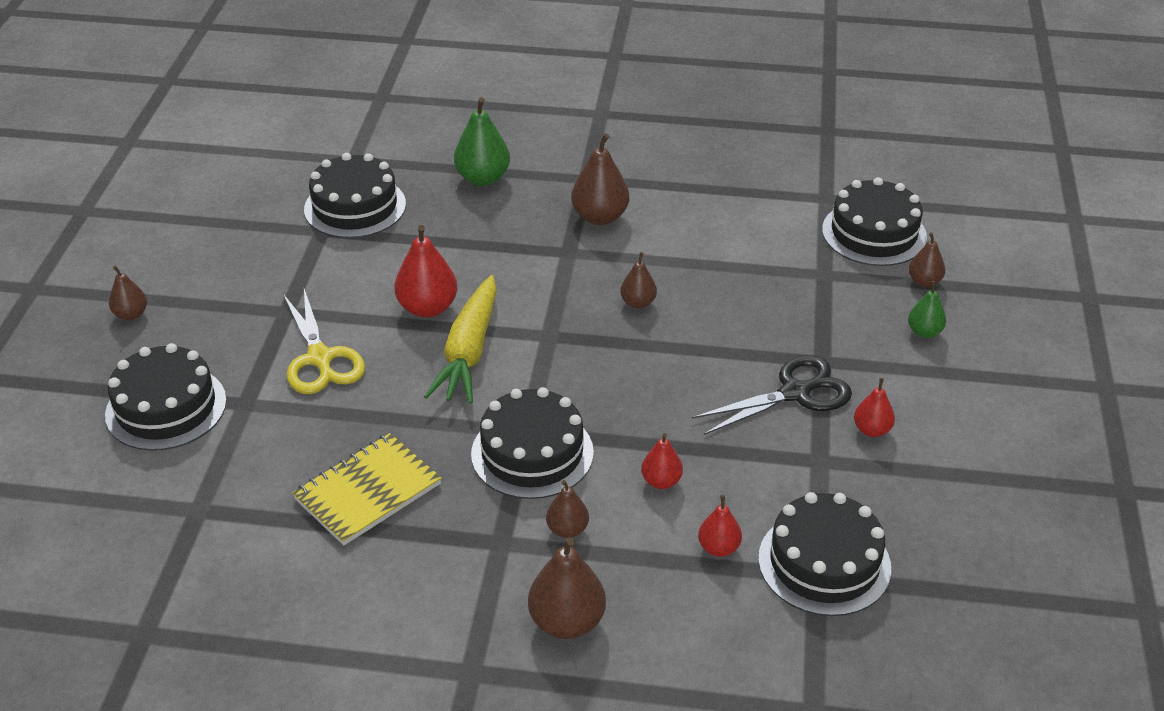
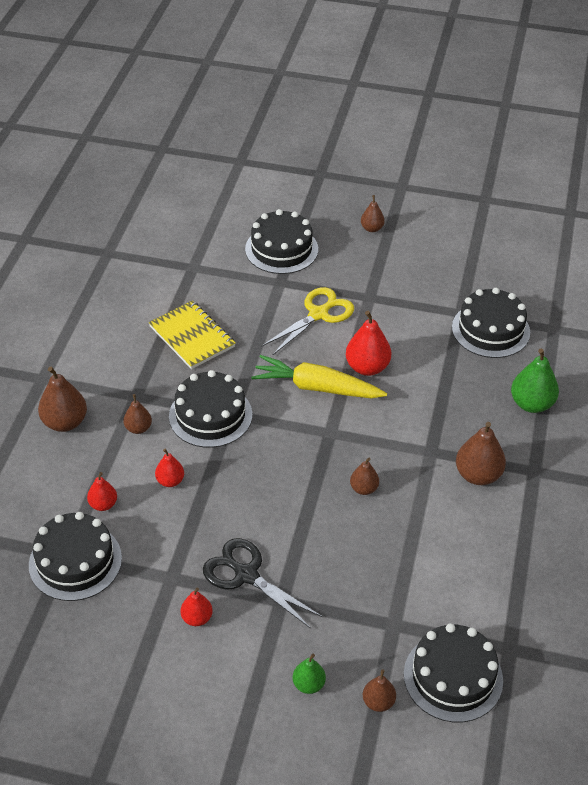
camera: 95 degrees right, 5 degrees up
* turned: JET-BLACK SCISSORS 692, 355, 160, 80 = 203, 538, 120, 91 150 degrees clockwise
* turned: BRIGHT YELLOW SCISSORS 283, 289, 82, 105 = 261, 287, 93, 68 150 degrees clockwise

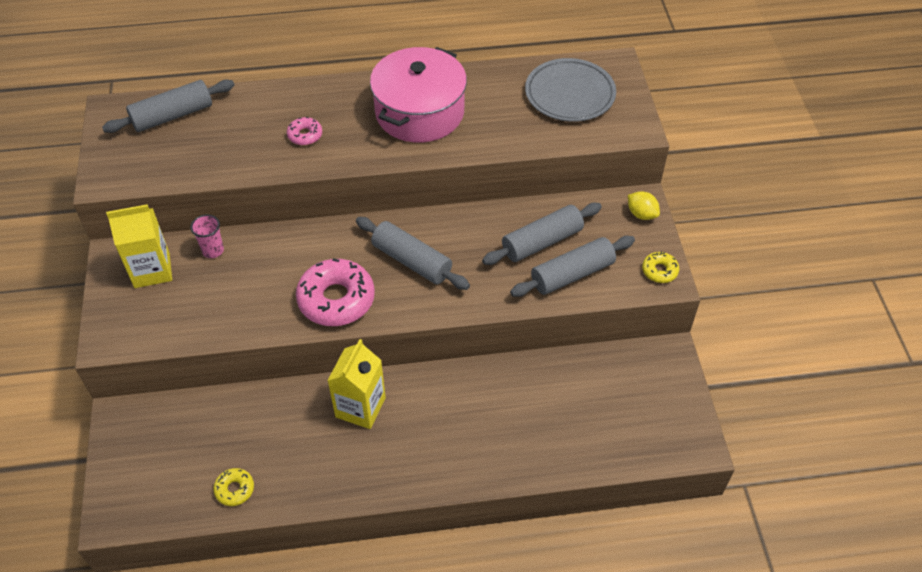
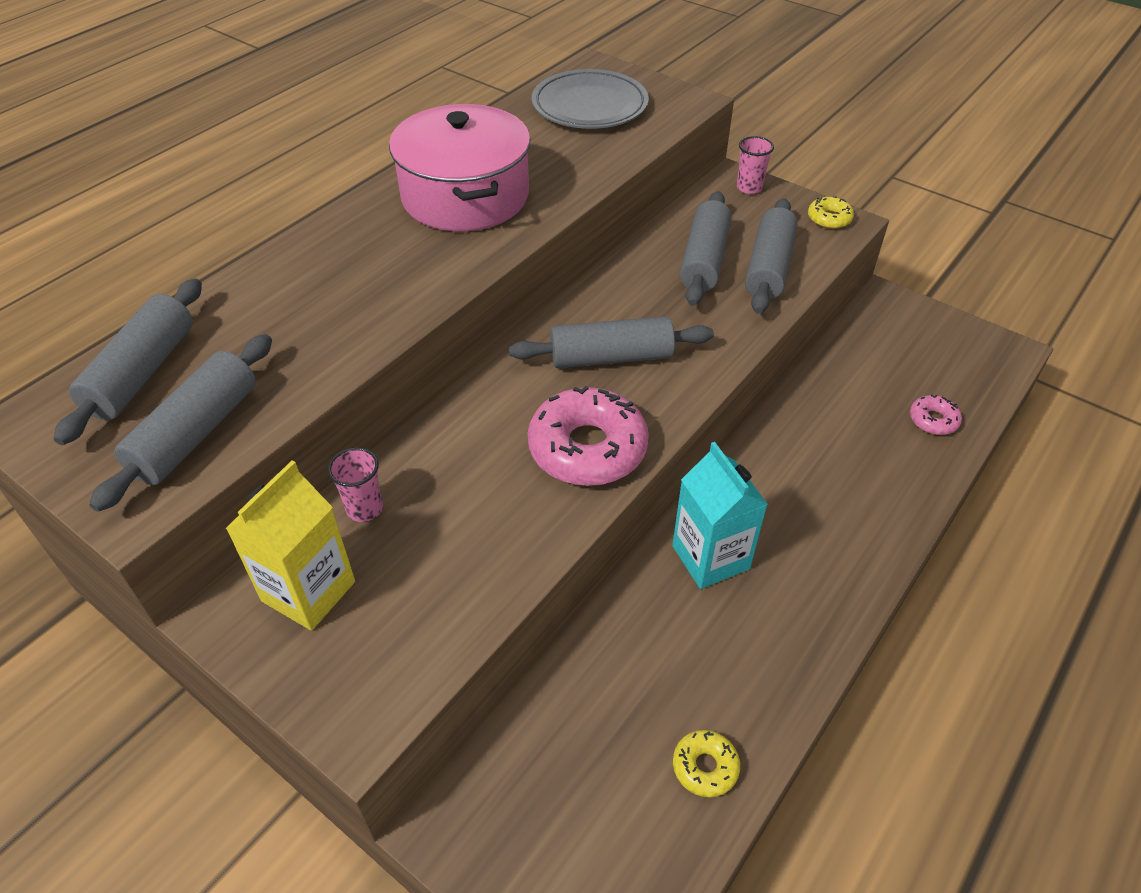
camera: 45 degrees left, 5 degrees down
* added: GREY DOUGH ROLLER 89, 334, 183, 178
* recoloured: BRIGHT YELLOW MILK CARTON 327, 339, 59, 90 to AQUA MILK CARTON 672, 442, 96, 147
* replaced: BRIGHT YELLOW LEMON 628, 191, 32, 29 to ROSE-PINK BEAKER 737, 136, 37, 58
* moved: ROSE-PINK DONUT 287, 117, 35, 28 to 910, 395, 52, 40

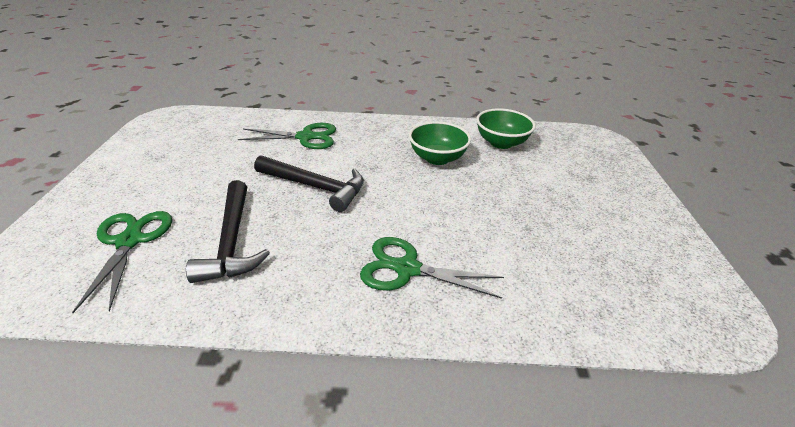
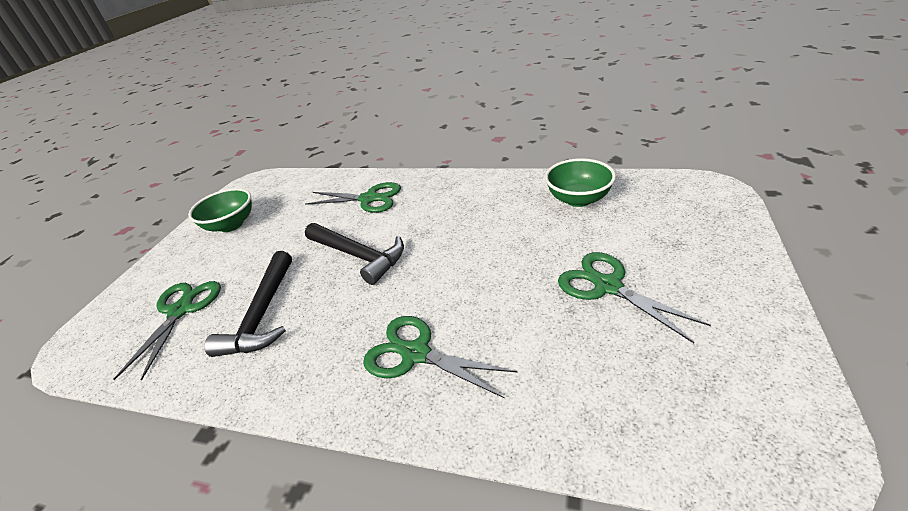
camera: 20 degrees right, 0 degrees up
* moved: GREEN DEEP DISH 409, 121, 62, 44 to 188, 188, 64, 44
* added: GREEN SCISSORS 558, 252, 153, 91

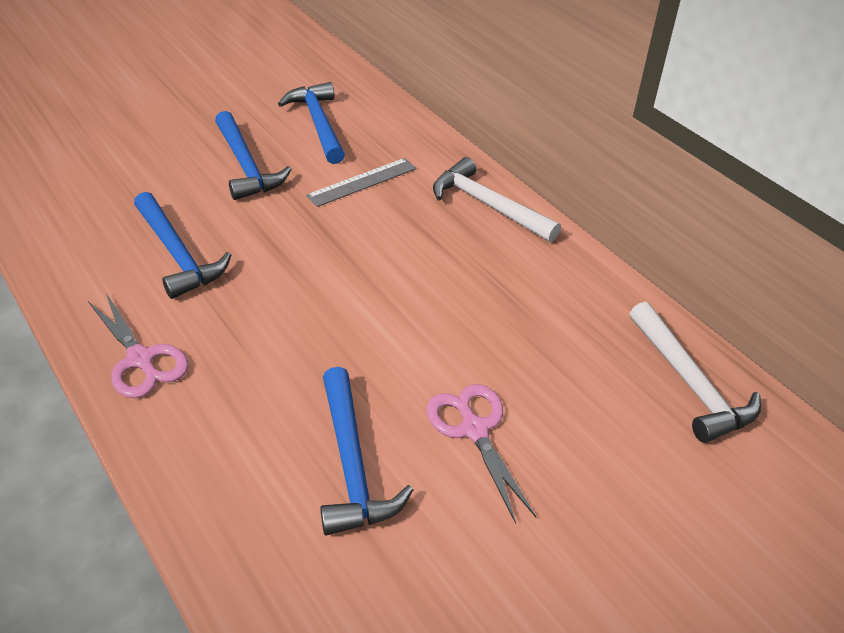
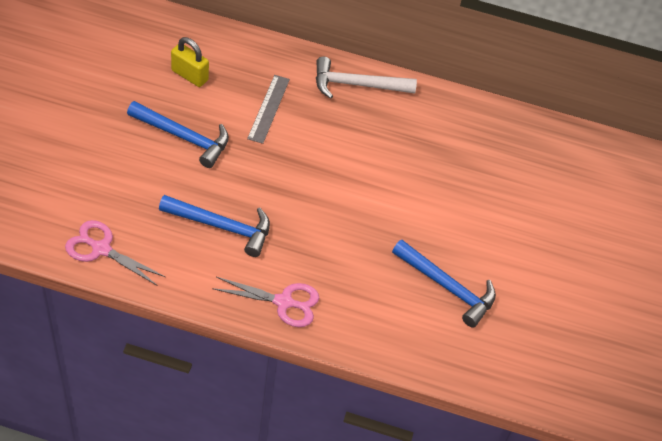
camera: 45 degrees left, 10 degrees up
* moved: ROSE-PINK SCISSORS 426, 384, 110, 140 to 65, 220, 101, 66
* replaced: COBALT CLAW HAMMER 278, 82, 67, 82 to BRIGHT YELLOW PADLOCK 171, 37, 38, 50
* removed: PURE WHITE CLAW HAMMER 630, 302, 131, 141

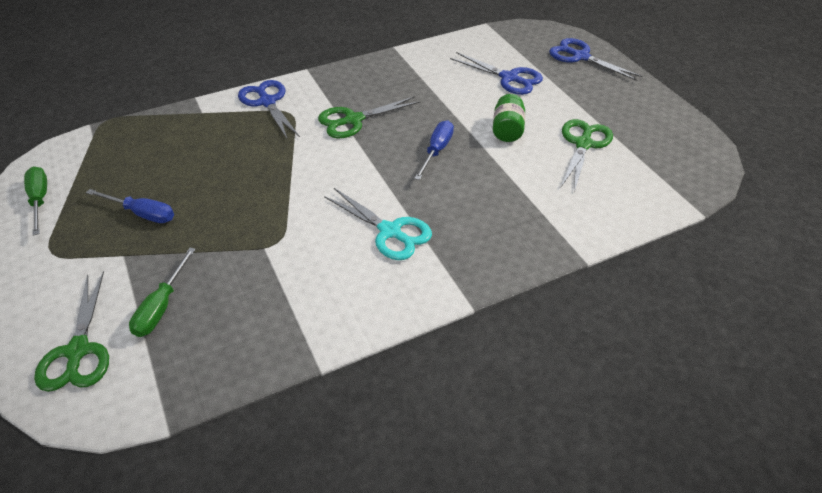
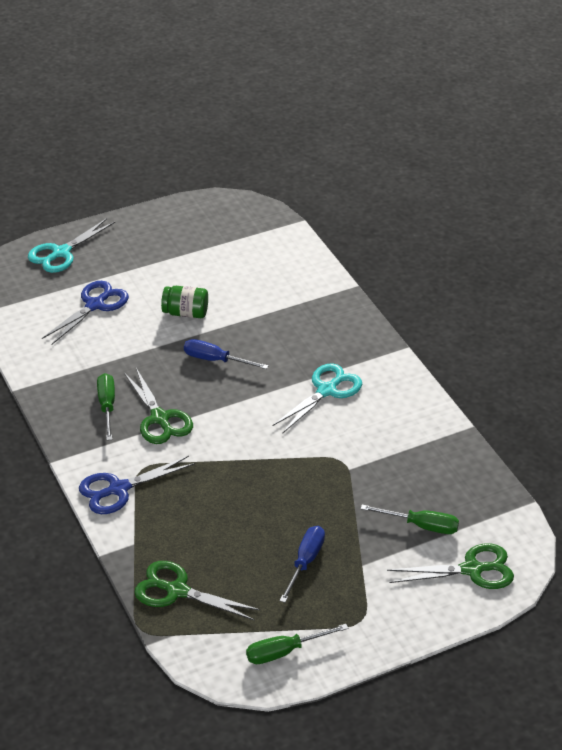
camera: 90 degrees left, 5 degrees down
* recoloured: COBALT SCISSORS 549, 38, 93, 43 to AQUA SCISSORS 28, 218, 87, 55
* added: GREEN SCREWDRIVER 97, 373, 18, 67
* moved: GREEN SCISSORS 561, 119, 52, 73 to 134, 561, 126, 59

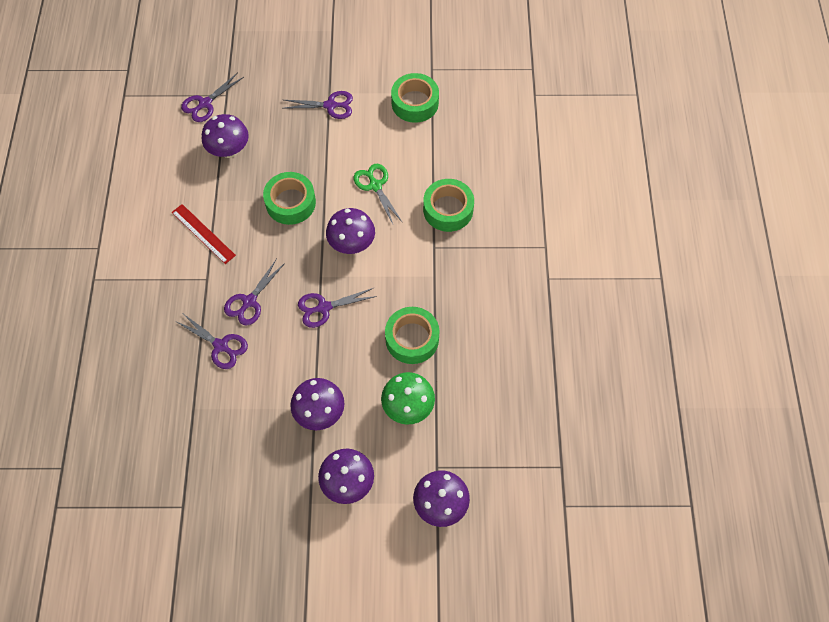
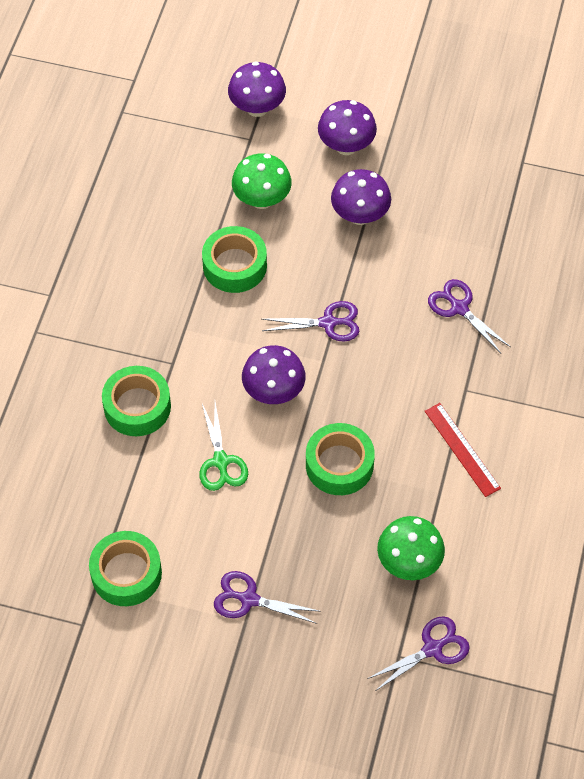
camera: 165 degrees left, 5 degrees down
* recoloured: PURPLE TOADSTOOL 202, 114, 47, 44 to GREEN TOADSTOOL 377, 516, 68, 64
* removed: PURPLE SCISSORS 224, 259, 61, 67

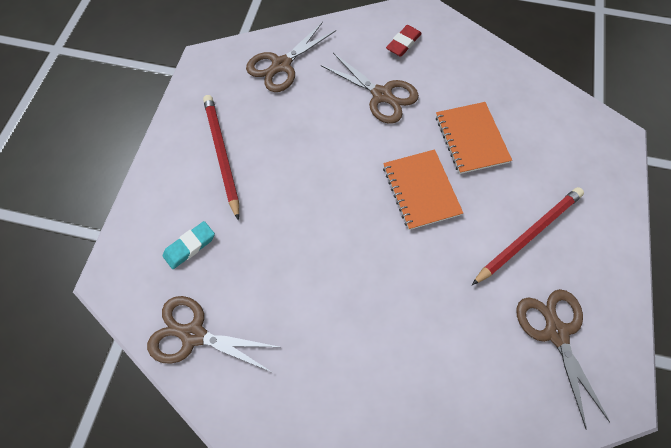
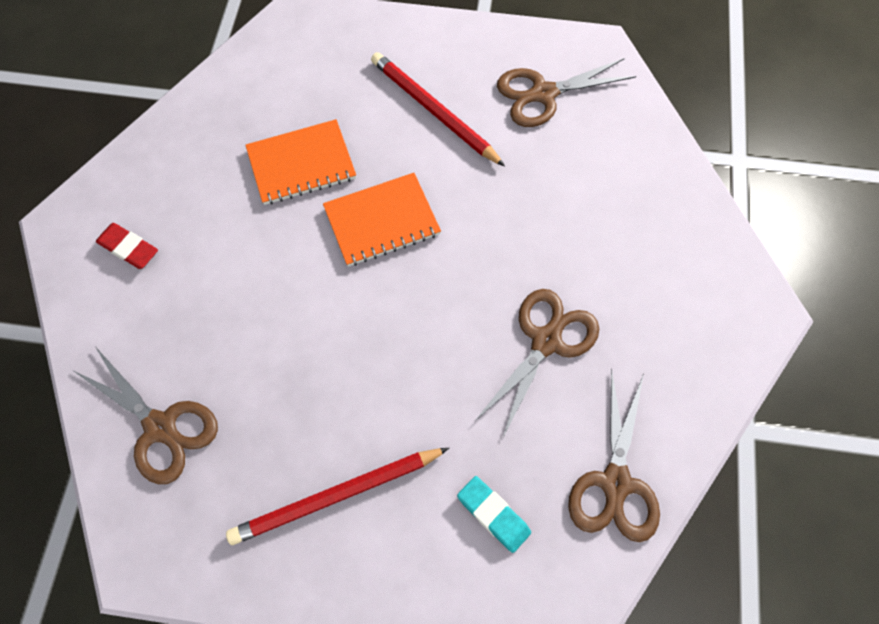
camera: 95 degrees left, 0 degrees up
* moved: RUSSET SCISSORS 321, 53, 98, 71 to 475, 289, 124, 150

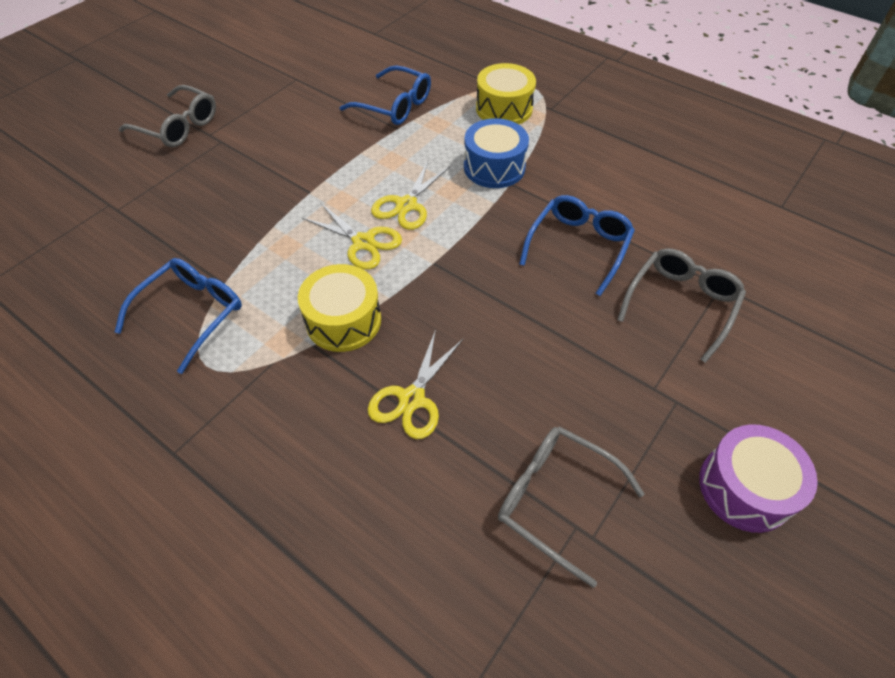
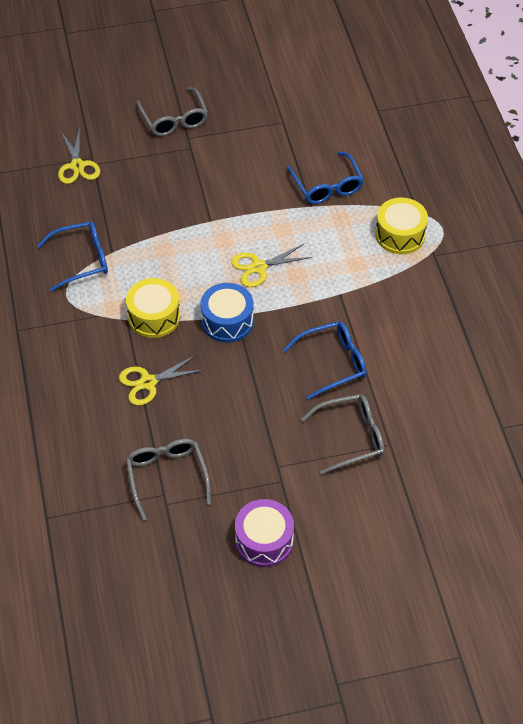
camera: 40 degrees right, 0 degrees up
* moved: BRIGHT YELLOW SCISSORS 302, 202, 100, 68 to 58, 128, 42, 56
* moved: COBALT DRUM 464, 118, 65, 70 to 201, 283, 53, 60

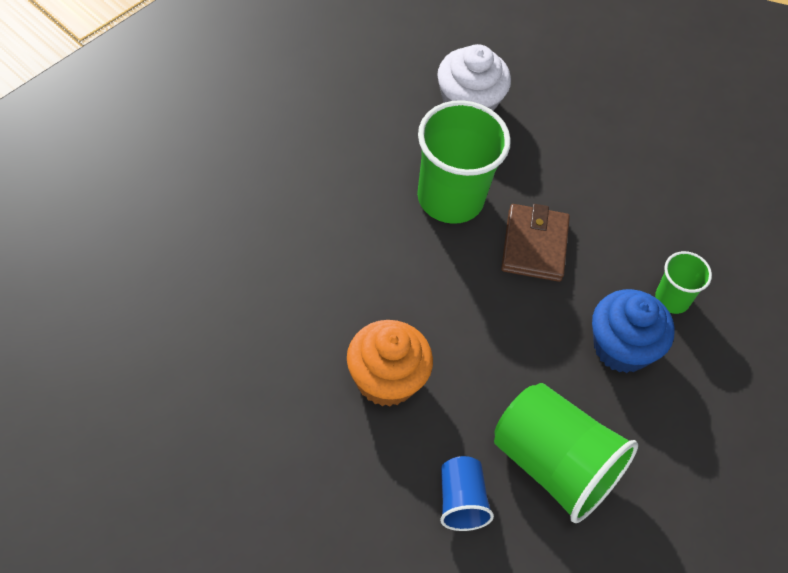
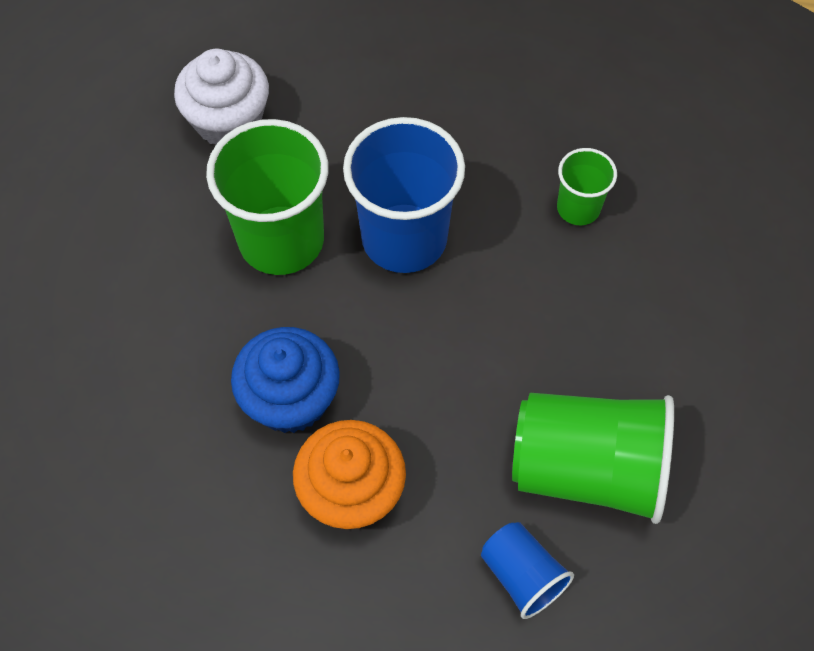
camera: 25 degrees left, 5 degrees up
* moved: COBALT FAIRY CAKE 592, 289, 83, 84 to 231, 327, 109, 106
* replaced: RUSSET WALLET 501, 204, 69, 78 to COBALT BEAKER 343, 117, 122, 156

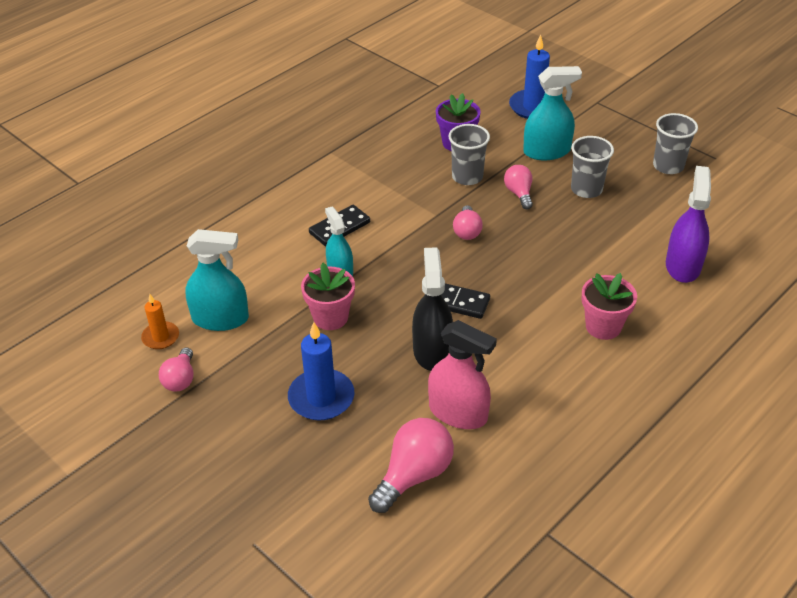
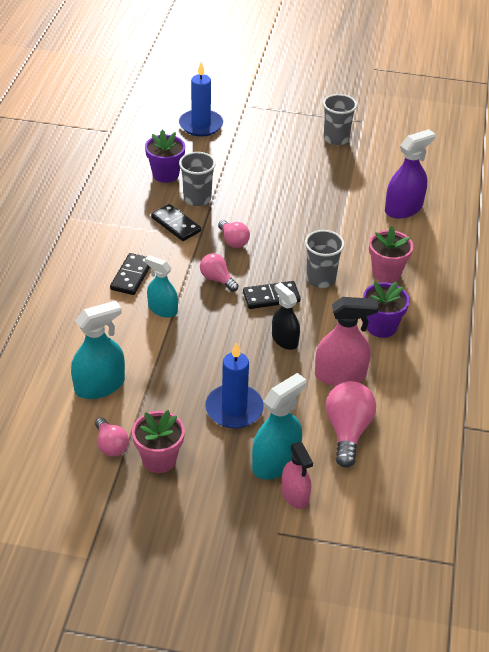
camera: 35 degrees left, 0 degrees up
* moved: ROSE-PINK FLOWER POT 301, 263, 54, 67 to 132, 410, 53, 63
* added: JET-BLACK DOMINO TILE 151, 204, 50, 37
* moved: ROSE-PINK LIGHT BULB 504, 165, 29, 44 to 200, 253, 39, 39
* moved: AQUA SPRAYER 523, 66, 59, 94 to 252, 373, 54, 106
* resized: JET-BLACK SPRAYER 412, 247, 41, 124 = 272, 282, 28, 68 x0.67
* added: ROSE-PINK SPRAYER 281, 442, 32, 67
* moved: GREY BEAKER 571, 136, 43, 62 to 305, 230, 40, 58
* added: PURPLE FLOWER POT 363, 281, 47, 57
* turned: PURPLE SPRAYER 666, 166, 45, 117 = 385, 129, 50, 90 75 degrees clockwise
* removed: BRIGHT ORANGE WAX CANDLE 141, 294, 38, 55

